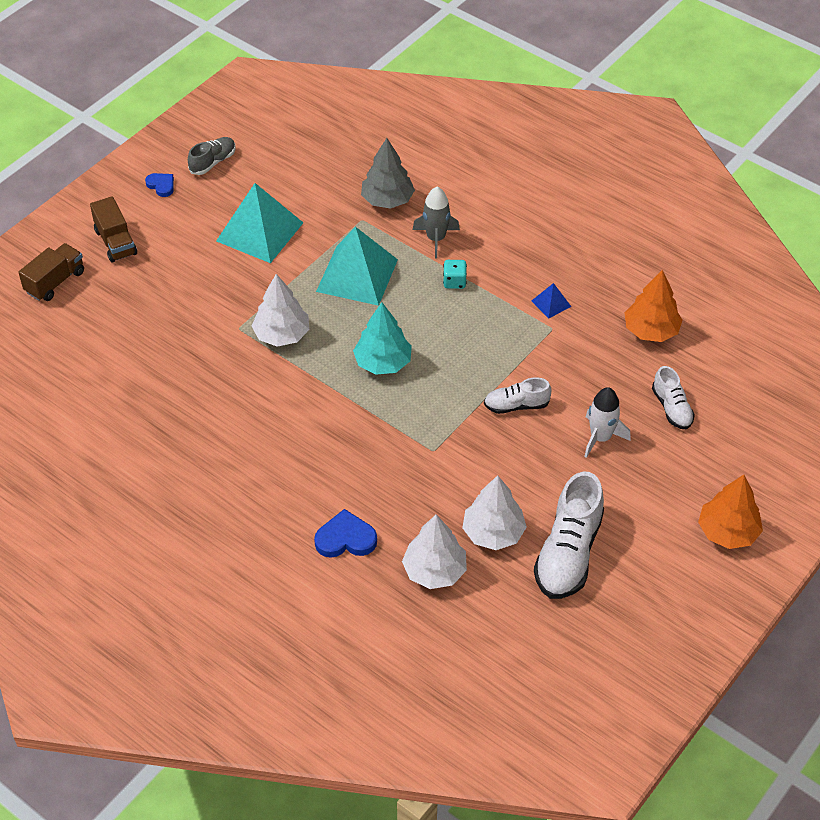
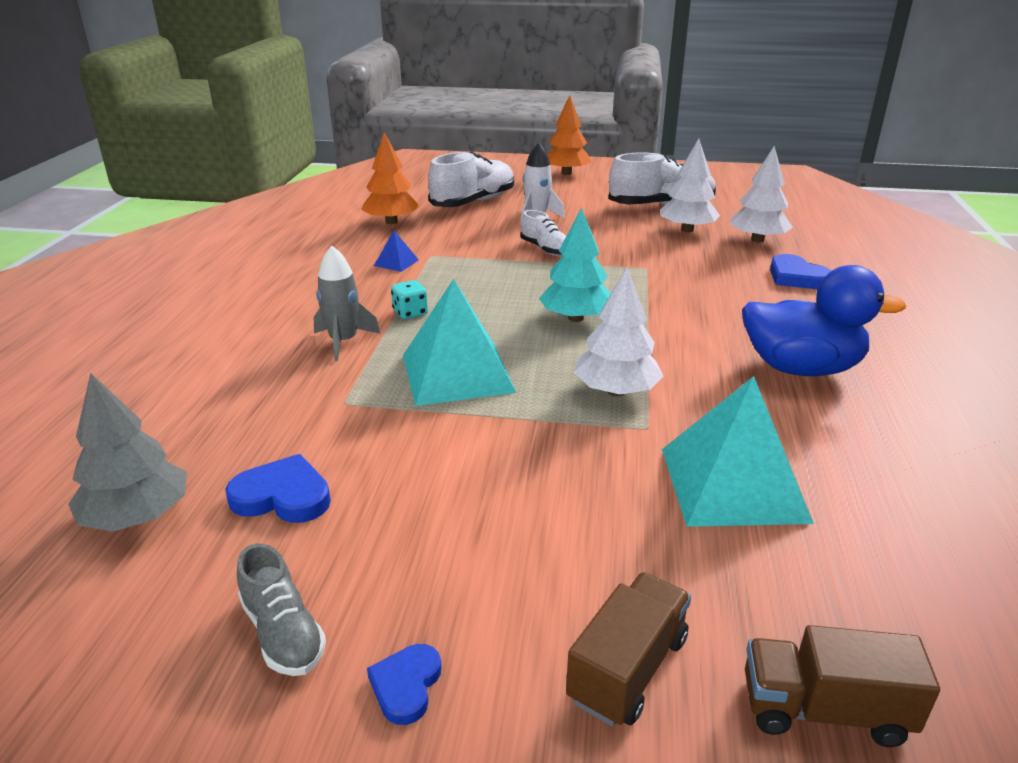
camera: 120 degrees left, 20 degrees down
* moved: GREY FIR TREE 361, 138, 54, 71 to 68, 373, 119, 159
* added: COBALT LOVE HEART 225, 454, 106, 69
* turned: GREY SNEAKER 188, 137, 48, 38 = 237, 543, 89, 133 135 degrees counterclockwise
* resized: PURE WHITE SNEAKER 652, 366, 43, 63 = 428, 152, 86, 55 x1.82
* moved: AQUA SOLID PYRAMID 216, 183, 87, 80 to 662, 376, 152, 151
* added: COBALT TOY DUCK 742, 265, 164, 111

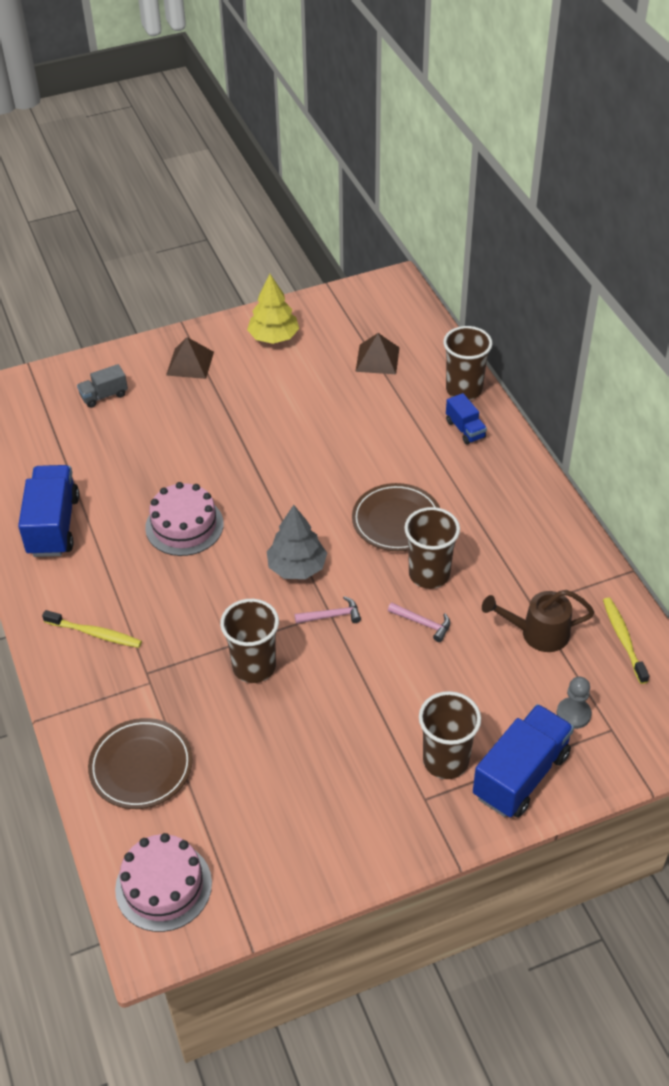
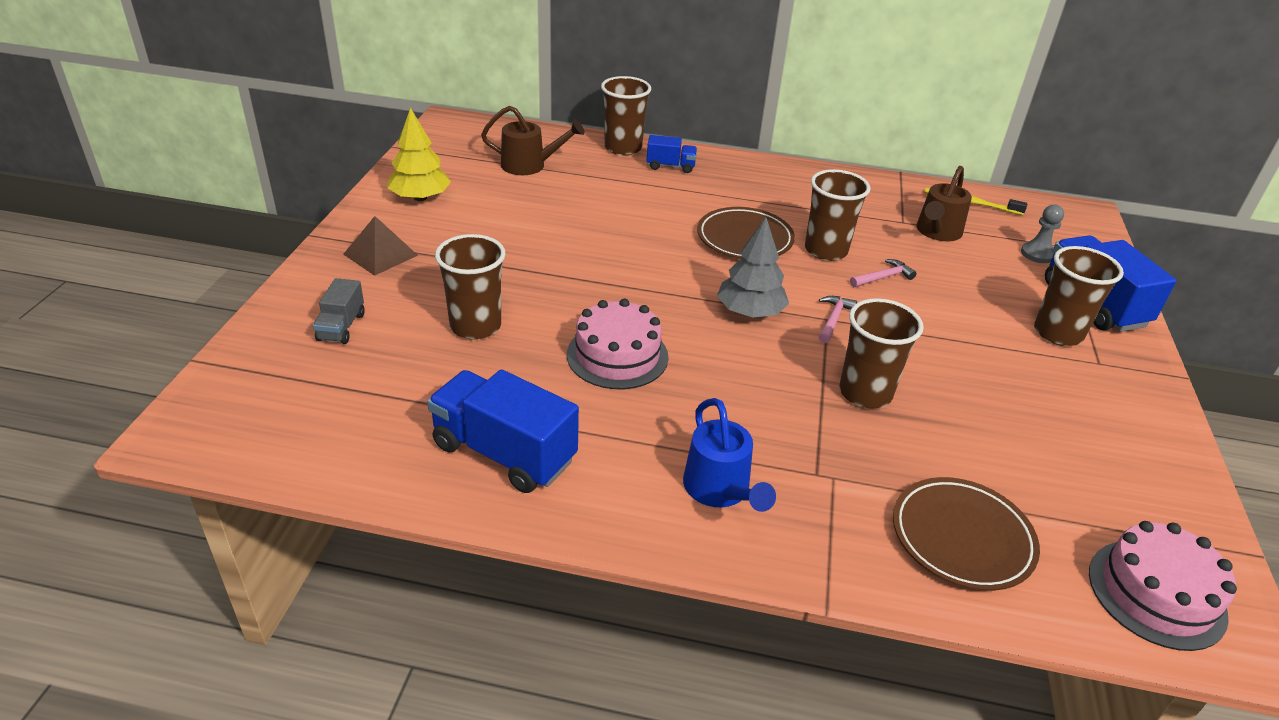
camera: 60 degrees left, 10 degrees down
* added: RUSSET BEAKER 435, 234, 71, 105
* replaced: RUSSET SOLID PYRAMID 355, 333, 45, 41 to RUSSET WATERING CAN 481, 106, 104, 69
* replaced: BRIGHT YELLOW TOOTHBRUSH 42, 610, 100, 38 to COBALT WATERING CAN 683, 398, 93, 114

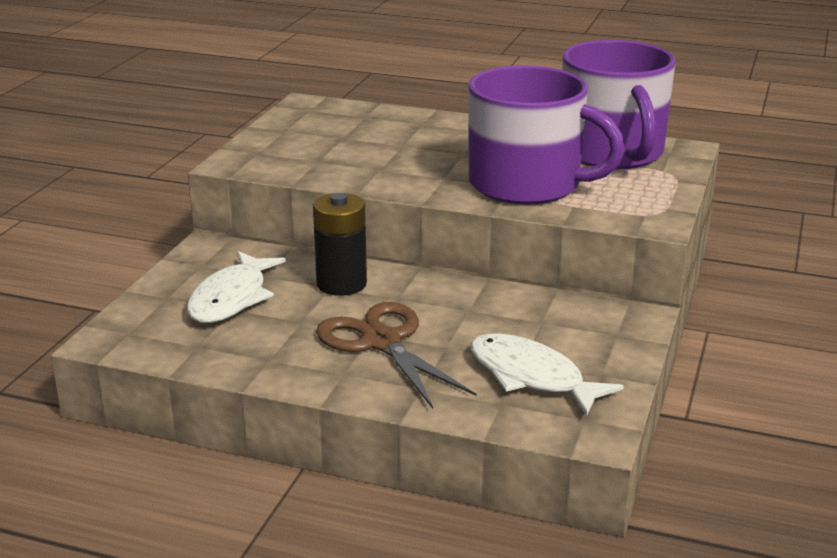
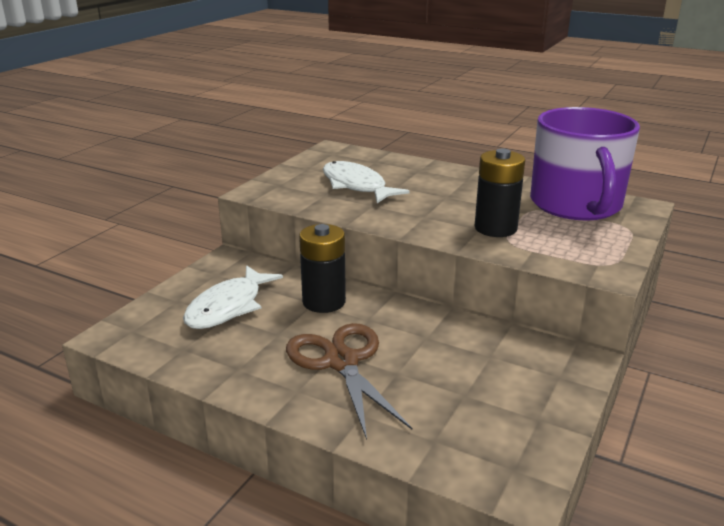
camera: 10 degrees right, 0 degrees up
* moved: PURE WHITE FISH FIGURE 471, 333, 153, 83 to 323, 161, 87, 42
* replaced: PURPLE COFFEE MUG 468, 65, 157, 140 to JET-BLACK BATTERY 475, 149, 50, 88

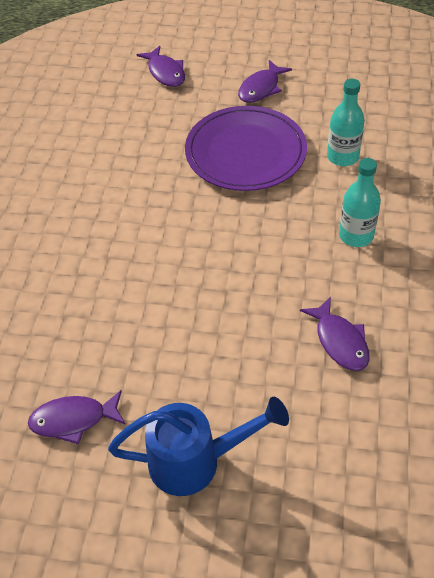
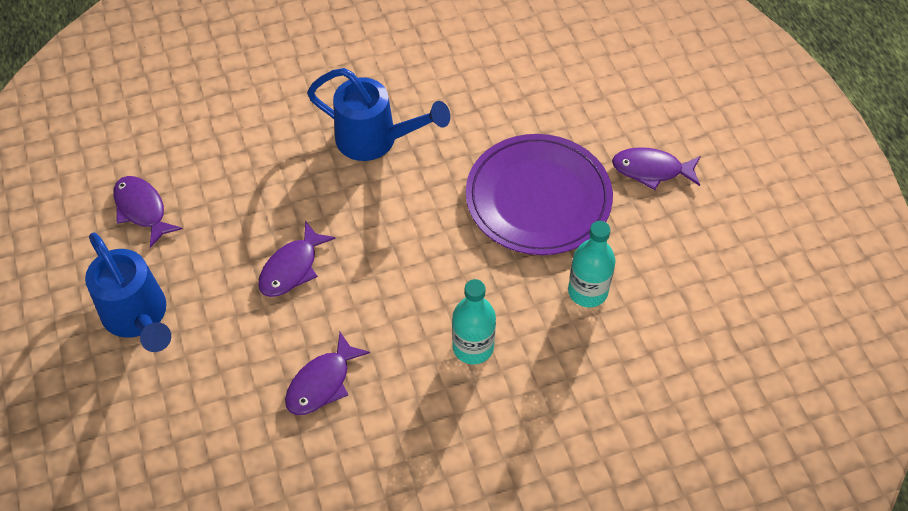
camera: 60 degrees right, 5 degrees up
* moved: PURPLE FISH FIGURE 137, 46, 48, 41 to 258, 221, 78, 76
* added: COBALT WATERING CAN 307, 68, 143, 93

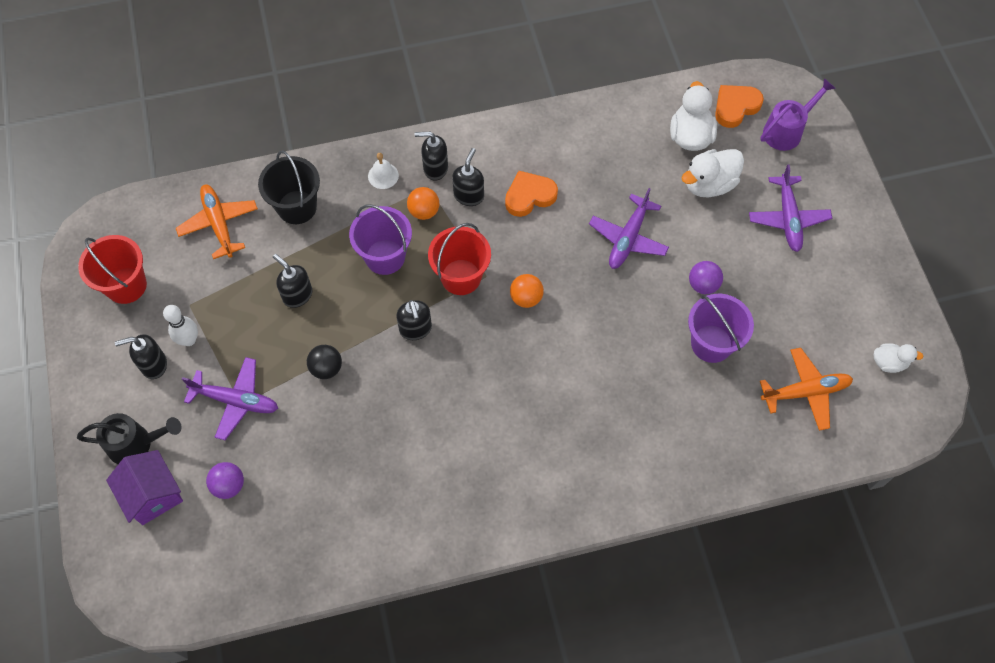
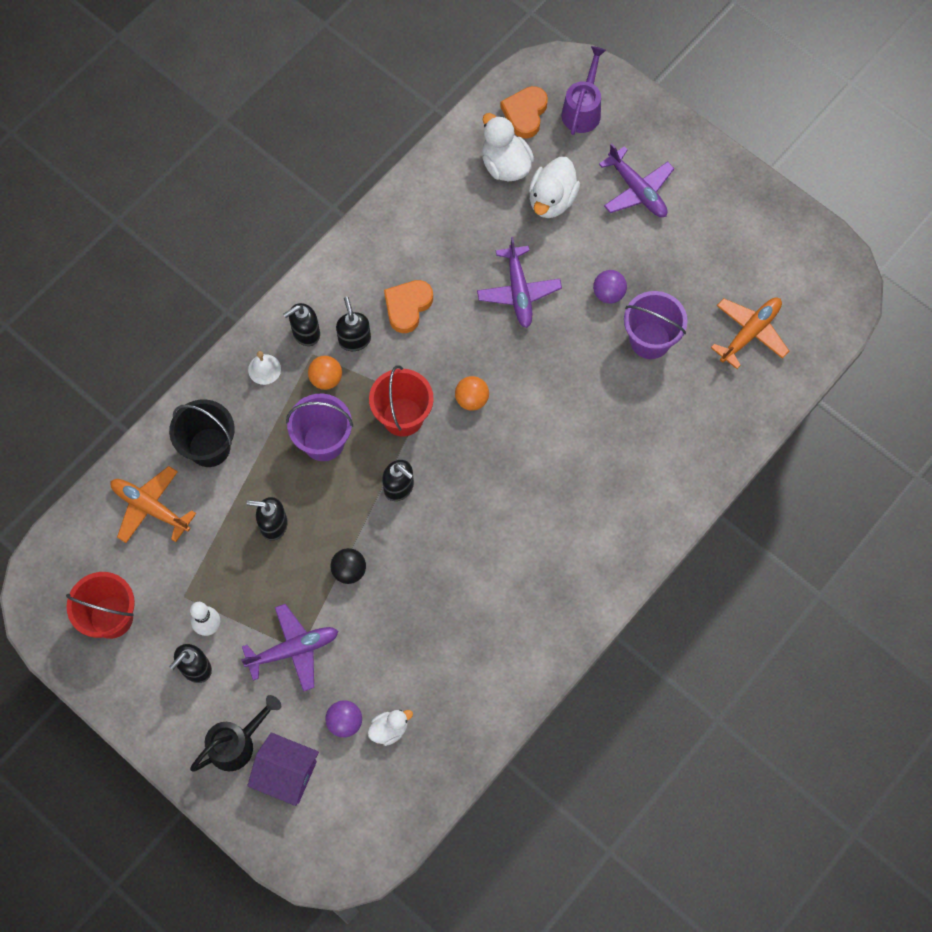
camera: 35 degrees left, 5 degrees up
* moved: PURE WHITE TOY DUCK 873, 343, 50, 30 to 368, 710, 45, 36

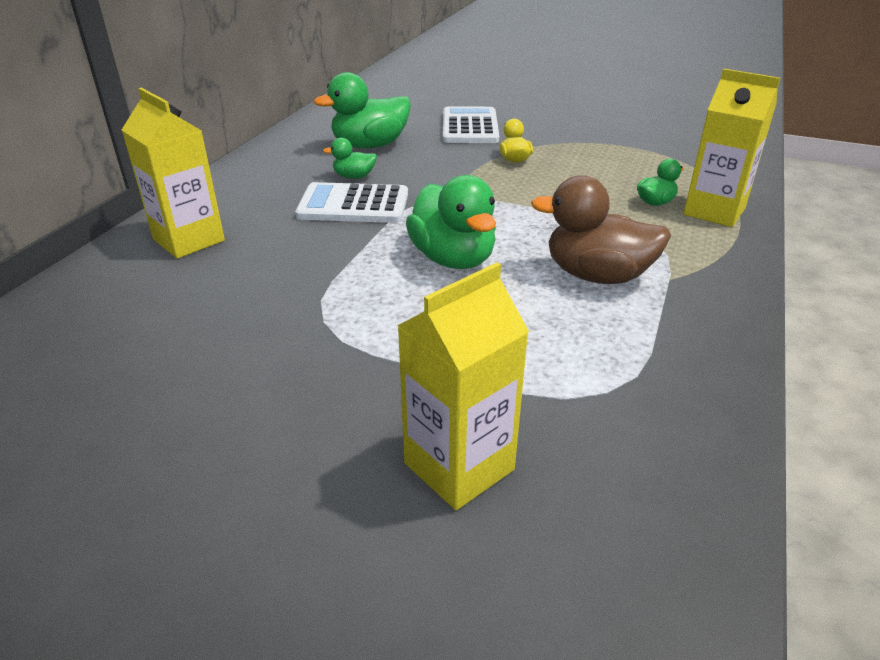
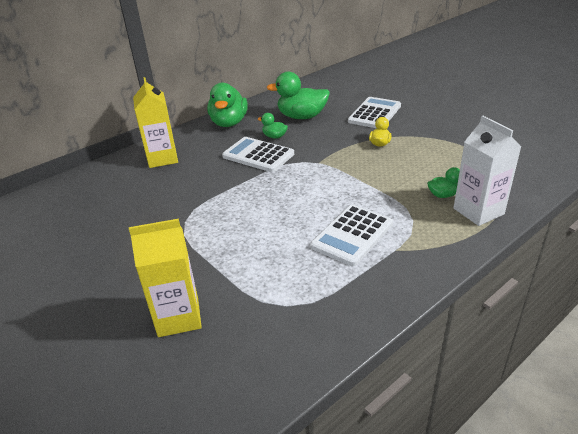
camera: 30 degrees right, 0 degrees up
* moved: GREEN TOY DUCK 406, 175, 90, 94 to 207, 83, 41, 44
* replaced: RUSSET TOY DUCK 531, 175, 140, 109 to PURE WHITE CALCULATOR 310, 205, 83, 61
* recoloured: BRIGHT YELLOW MILK CARTON 684, 69, 96, 158 to PURE WHITE MILK CARTON 453, 116, 68, 110

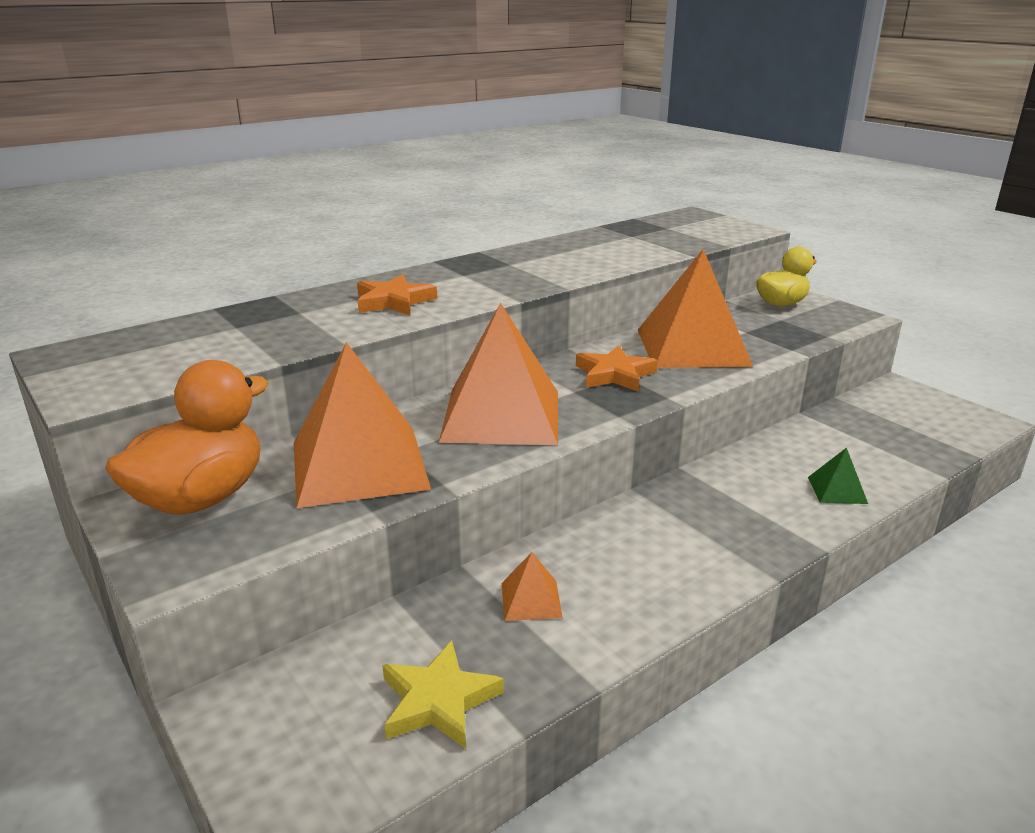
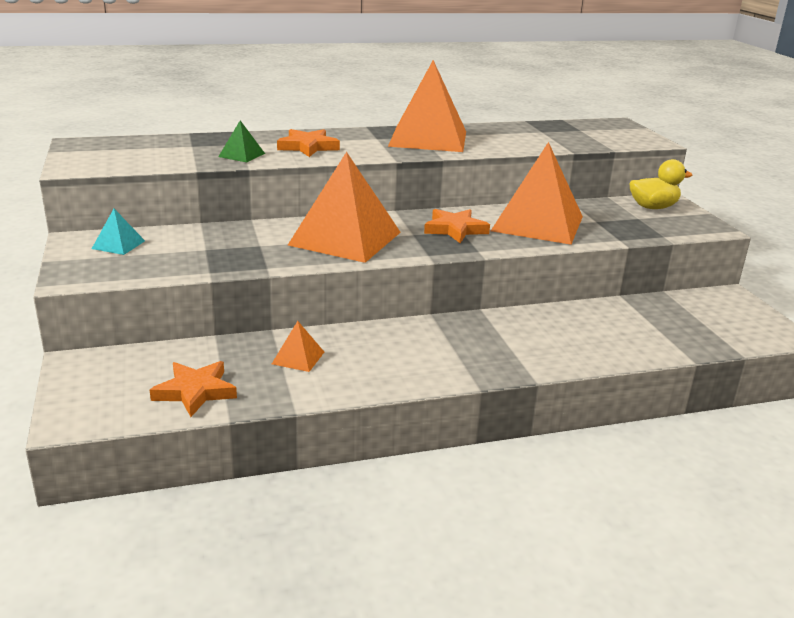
camera: 20 degrees right, 0 degrees up
* replaced: BRIGHT ORANGE TOY DUCK 105, 360, 164, 155 to AQUA SOLID PYRAMID 92, 209, 53, 46
* recoloured: BRIGHT YELLOW STAR SHAPE 382, 641, 122, 108 to BRIGHT ORANGE STAR SHAPE 150, 361, 87, 56
* moved: GREEN SOLID PYRAMID 808, 448, 60, 56 to 218, 121, 47, 41
* moved: BRIGHT ORANGE SOLID PYRAMID 294, 342, 137, 166 to 388, 60, 78, 92

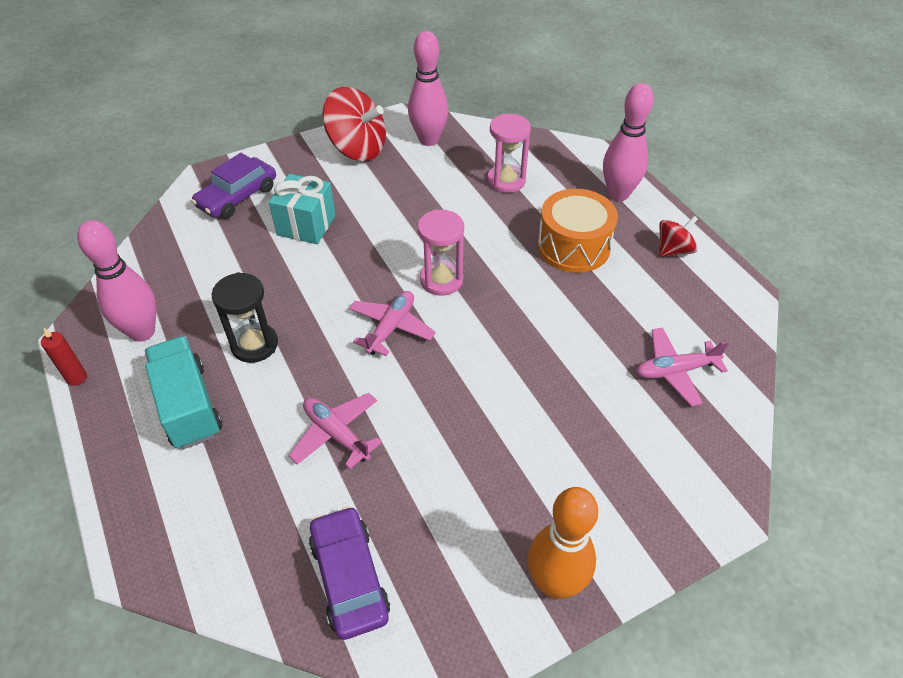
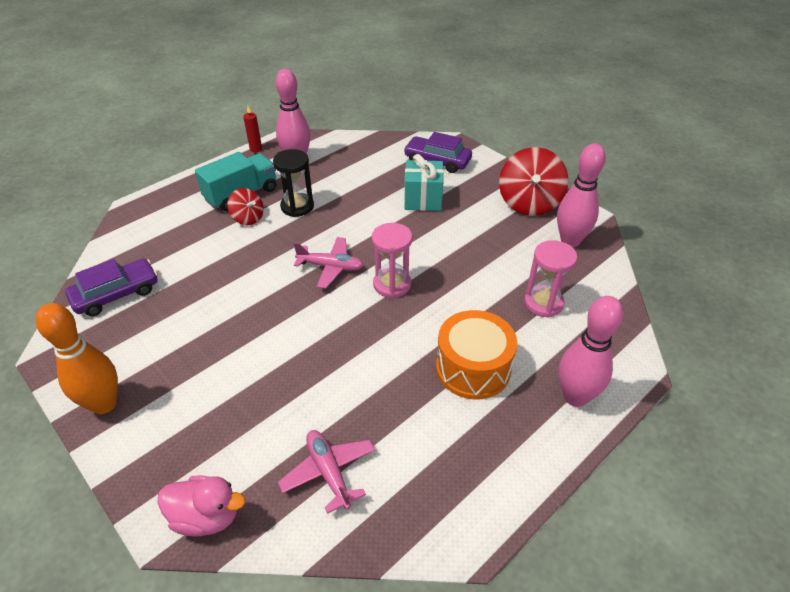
camera: 75 degrees right, 5 degrees down
* added: ROSE-PINK TOY DUCK 157, 475, 88, 62
* moved: CRIMSON TOY TOP 659, 216, 39, 41 to 228, 188, 36, 37
* removed: ROSE-PINK AEROPLANE 289, 393, 93, 76

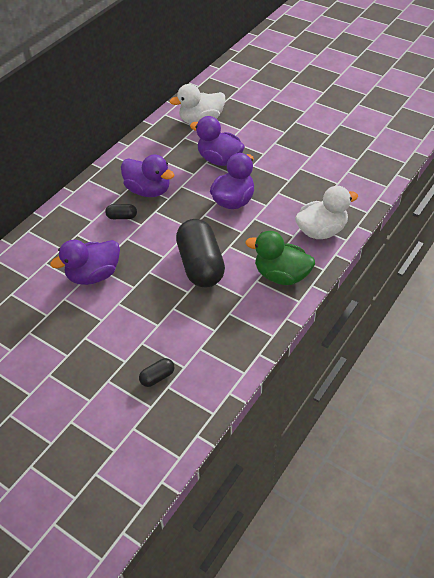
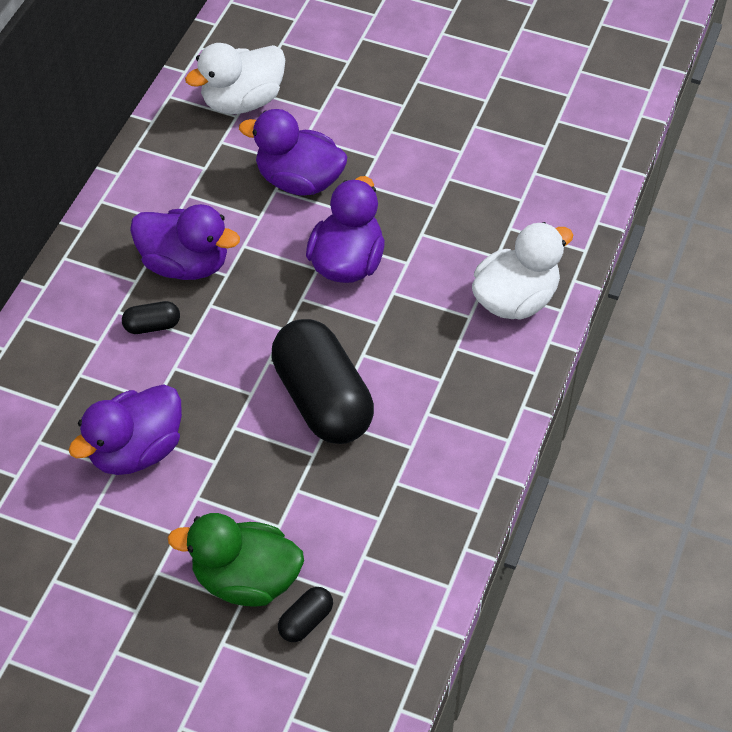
camera: 15 degrees left, 5 degrees up
* moved: GREEN TOY DUCK 245, 231, 70, 54 to 168, 513, 136, 94

